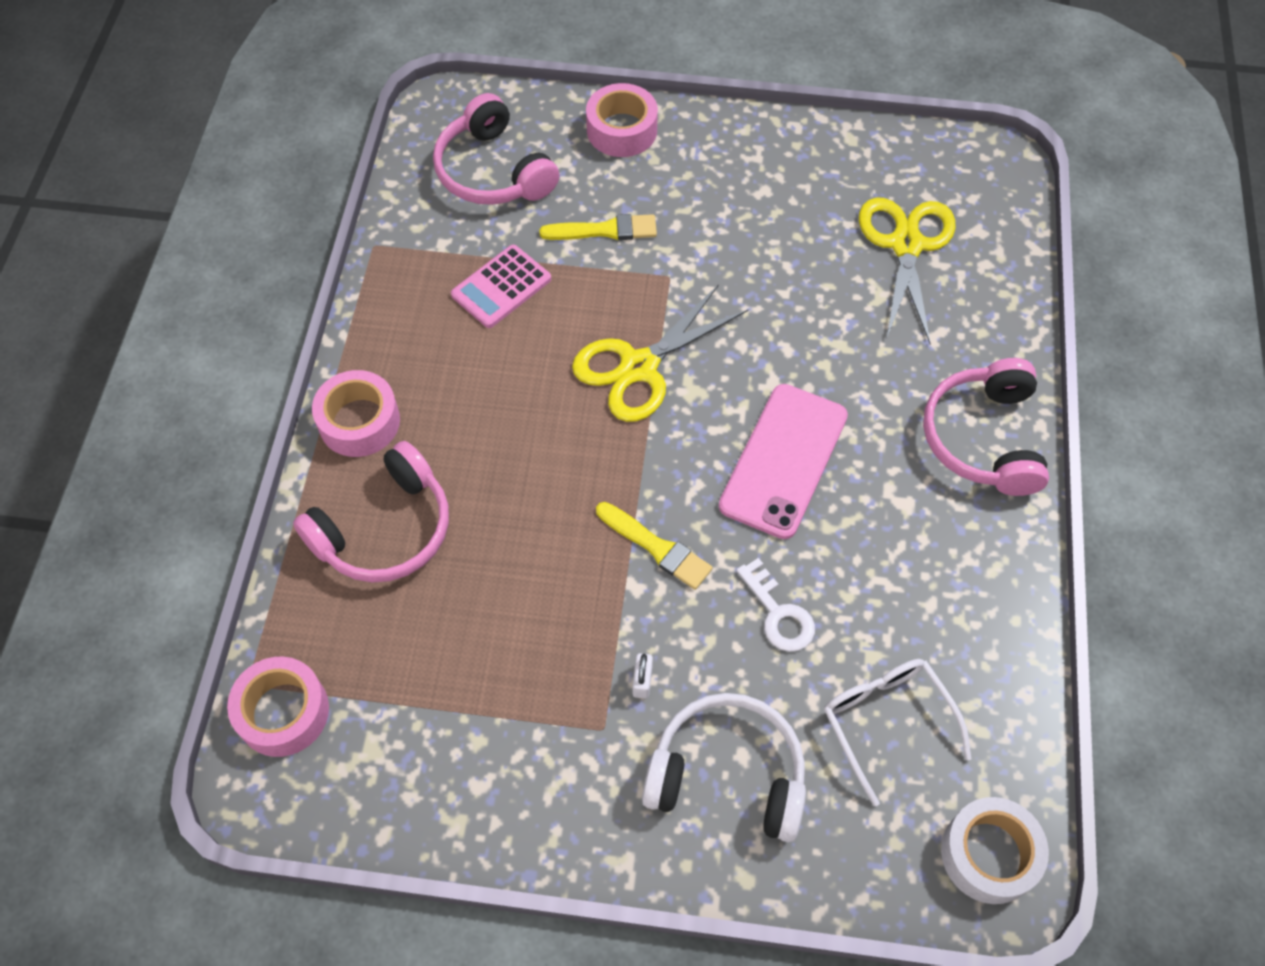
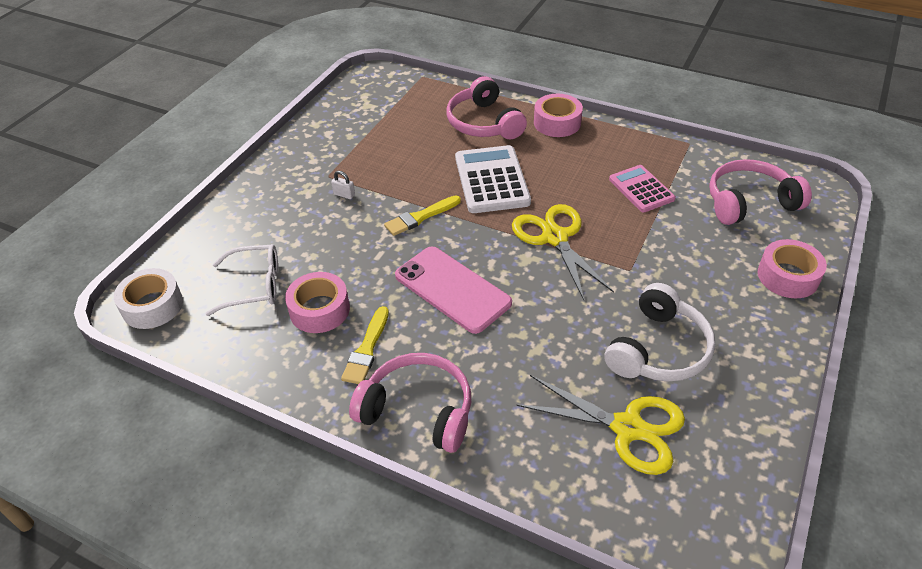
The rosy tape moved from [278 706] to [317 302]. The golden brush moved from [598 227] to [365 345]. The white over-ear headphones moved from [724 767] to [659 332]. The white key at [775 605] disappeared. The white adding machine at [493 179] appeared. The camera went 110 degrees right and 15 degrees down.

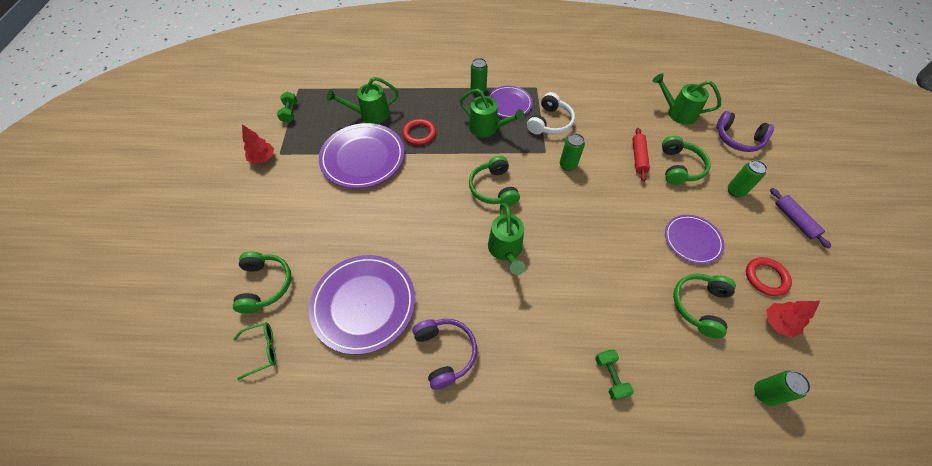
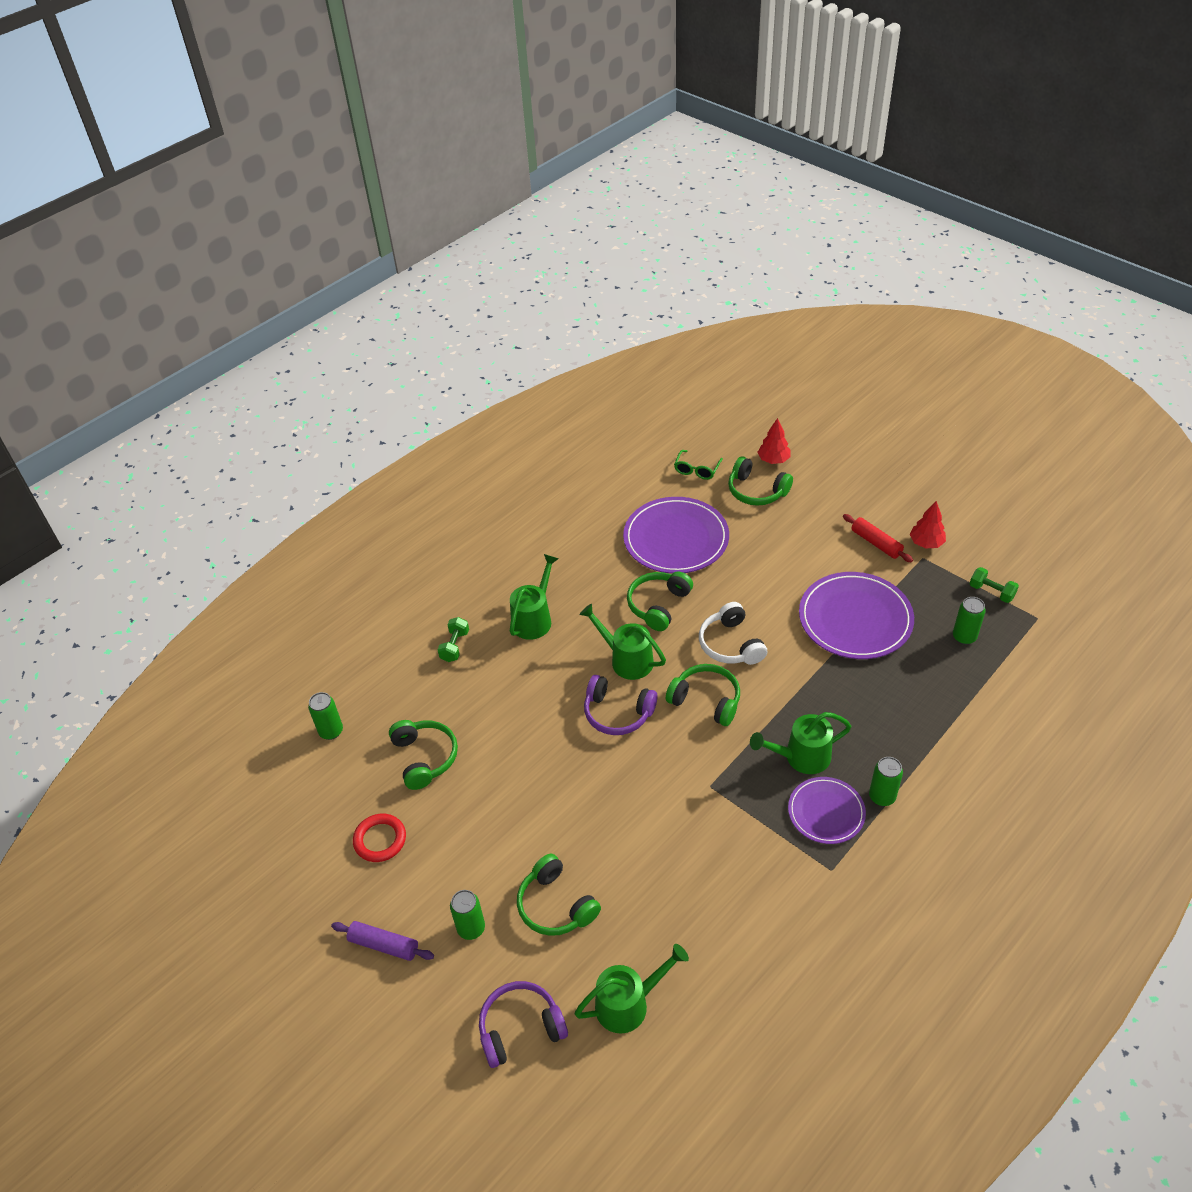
The green watering can moved from [363 100] to [534 597]. The scarlet hoop at [419 132] disappeared. The purple over-ear headphones moved from [444 354] to [621 705]. The white over-ear headphones moved from [551 113] to [733 633]. The green can moved from [572 152] to [969 621]. The green free weight at [614 375] turned 75 degrees clockwise. The scarlet rolling pin moved from [641 155] to [878 538]. The purple plate at [694 239] disappeared. The scarlet tree moved from [793 319] to [774 441]. The green over-ear headphones at [660 601] appeared. The camera went 135 degrees right and 10 degrees down.

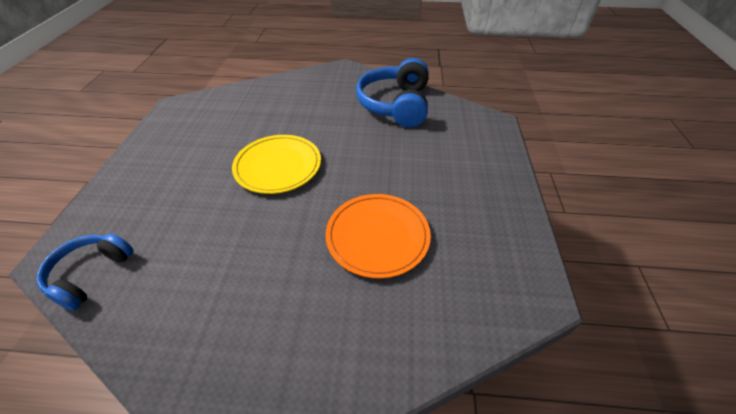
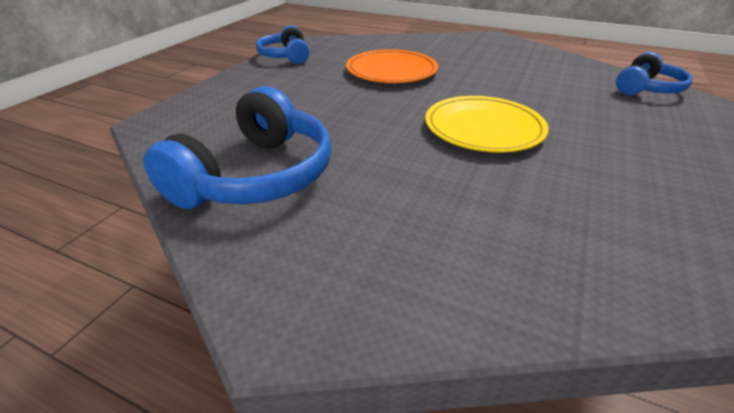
The blue over-ear headphones at [282 44] appeared. The camera went 160 degrees left and 10 degrees down.

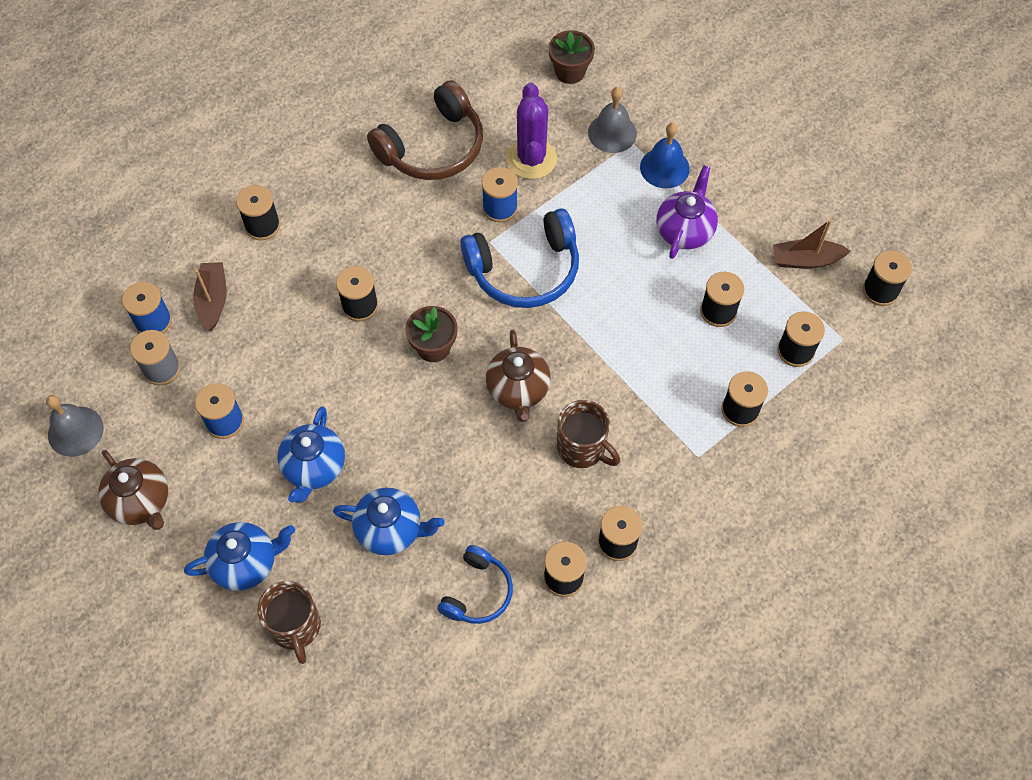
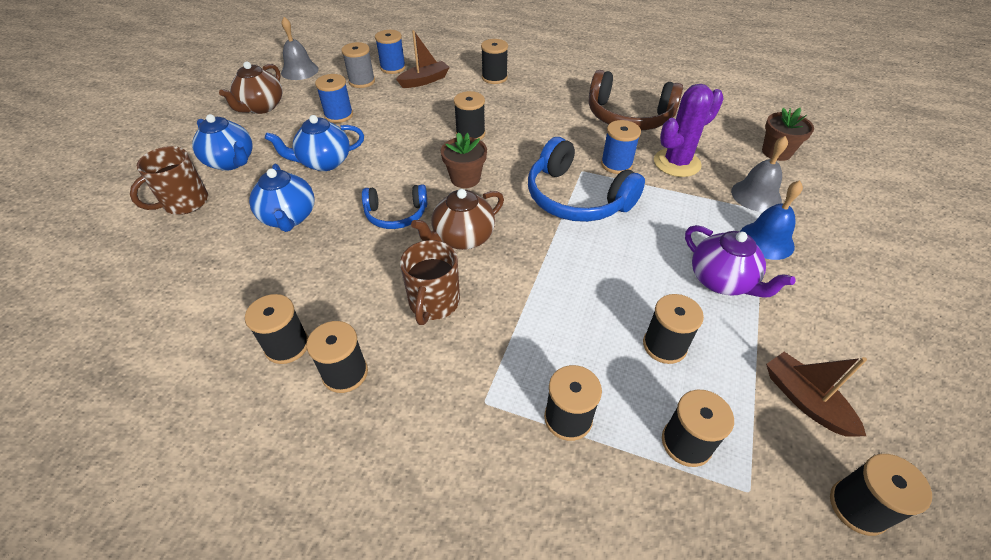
The blue over-ear headphones moved from [475 584] to [394 206]. The purple teapot at [687 212] turned 60 degrees clockwise. The camera went 60 degrees right and 15 degrees down.

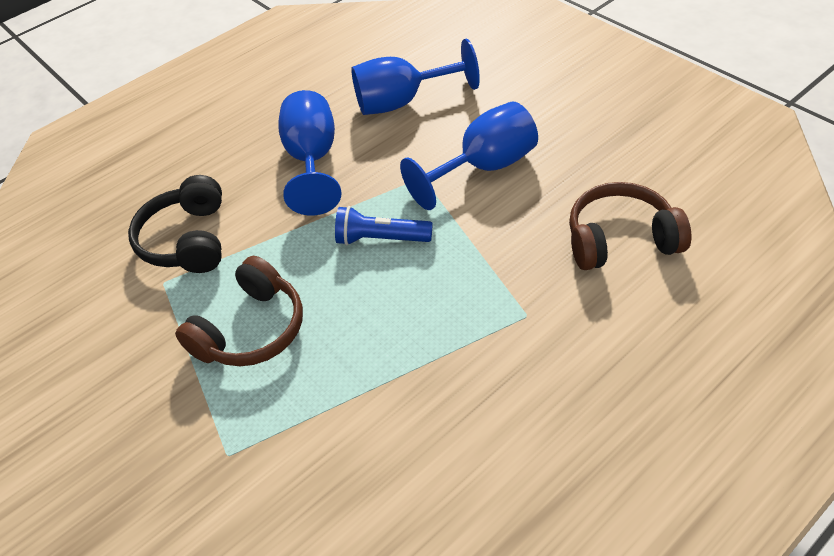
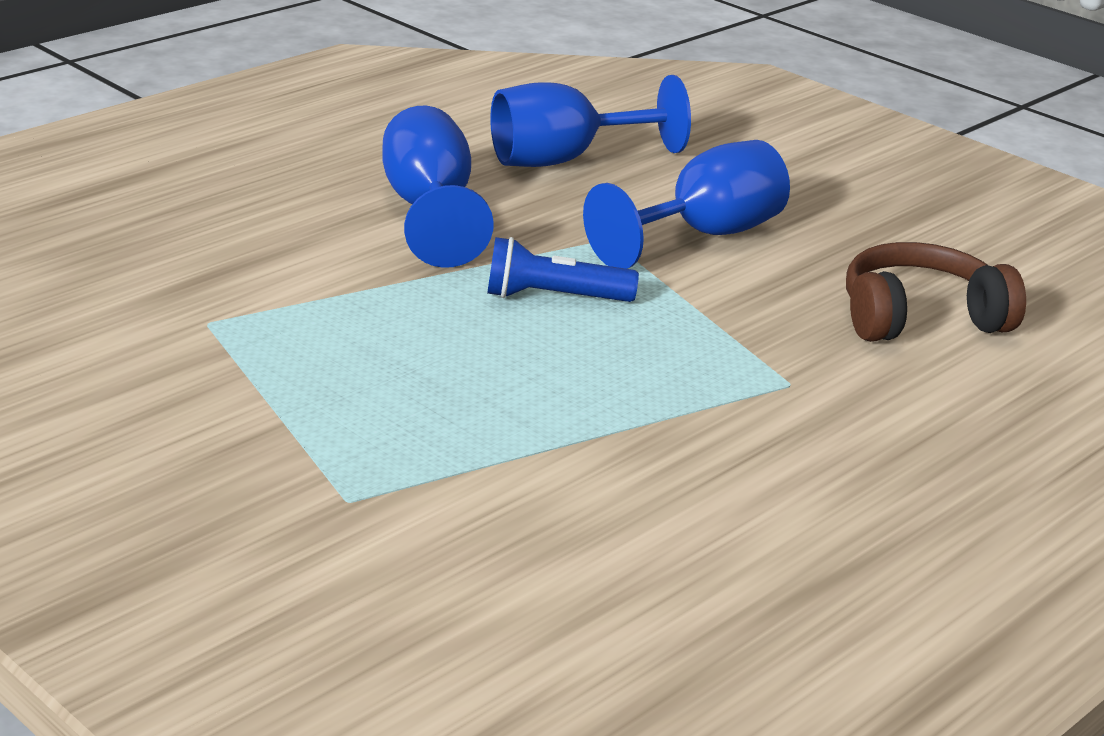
The jet-black over-ear headphones at [175 224] disappeared. The dark brown over-ear headphones at [239 311] disappeared. The camera went 10 degrees left and 20 degrees down.

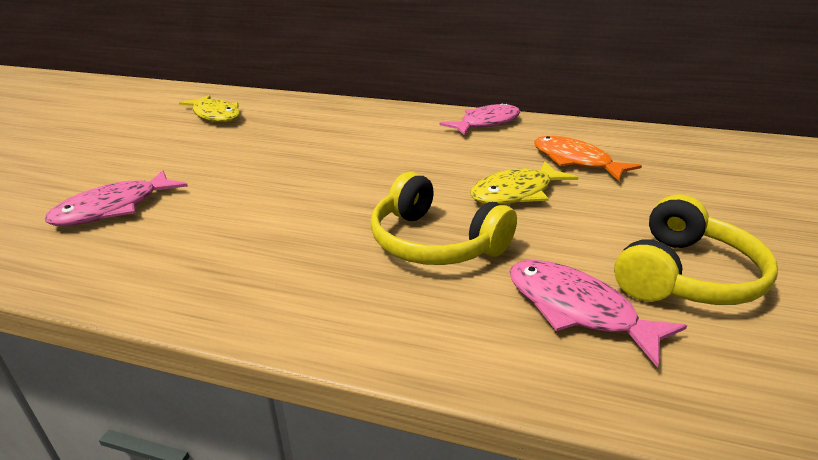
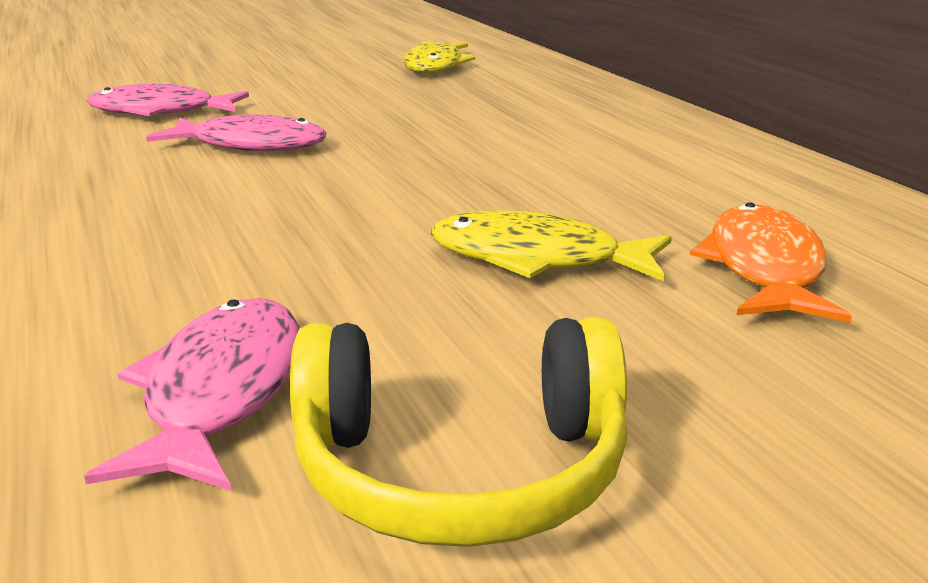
The golden over-ear headphones at [443 218] disappeared. The rosy fish figure moved from [479 119] to [236 132]. The camera went 50 degrees right and 5 degrees down.

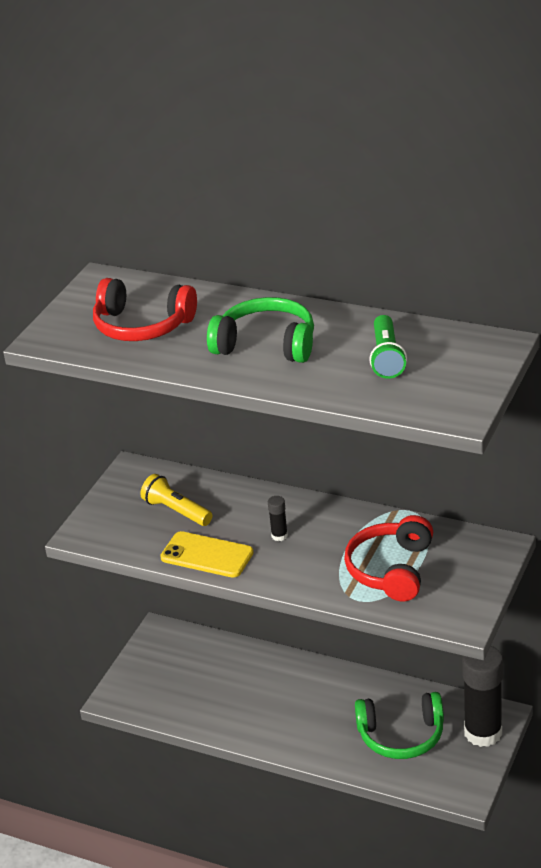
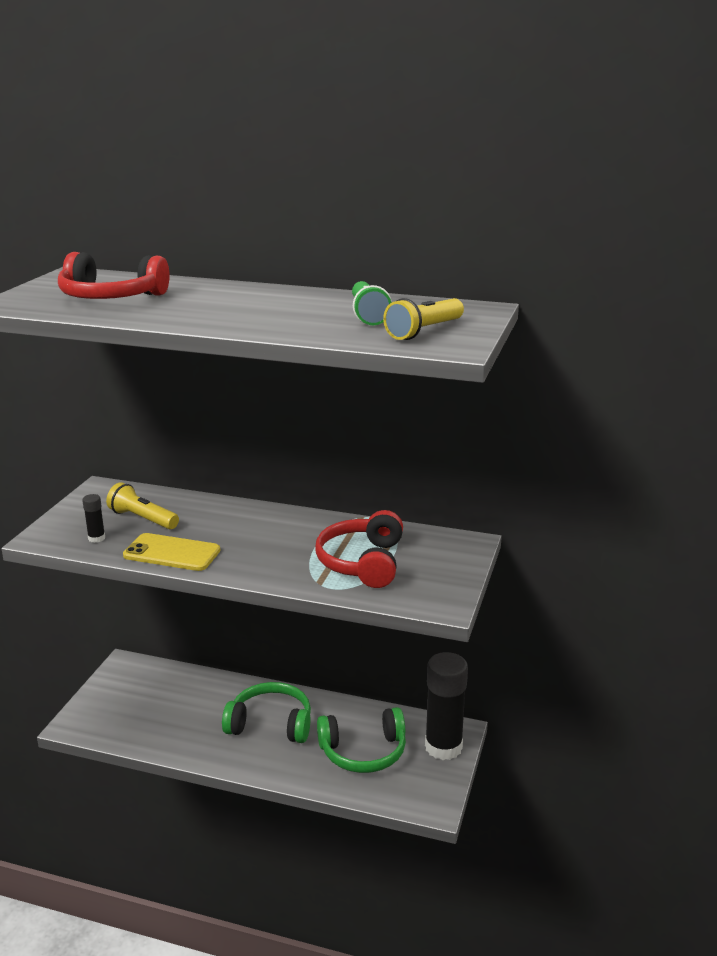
The green over-ear headphones moved from [260 330] to [266 712]. The jet-black glue stick moved from [278 518] to [93 518]. The golden torch at [423 319] appeared. The camera went 10 degrees left and 10 degrees down.

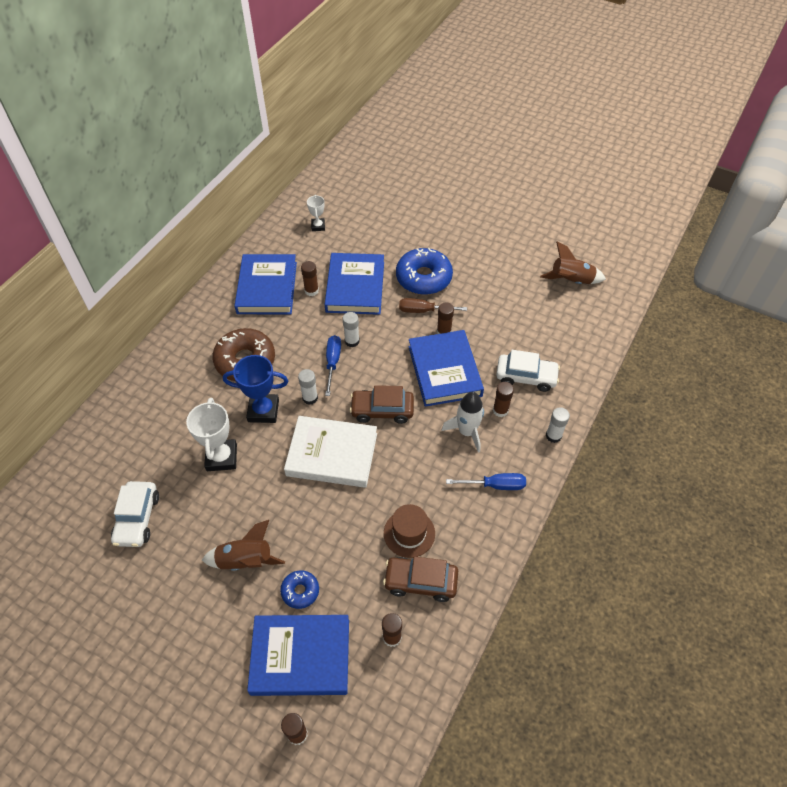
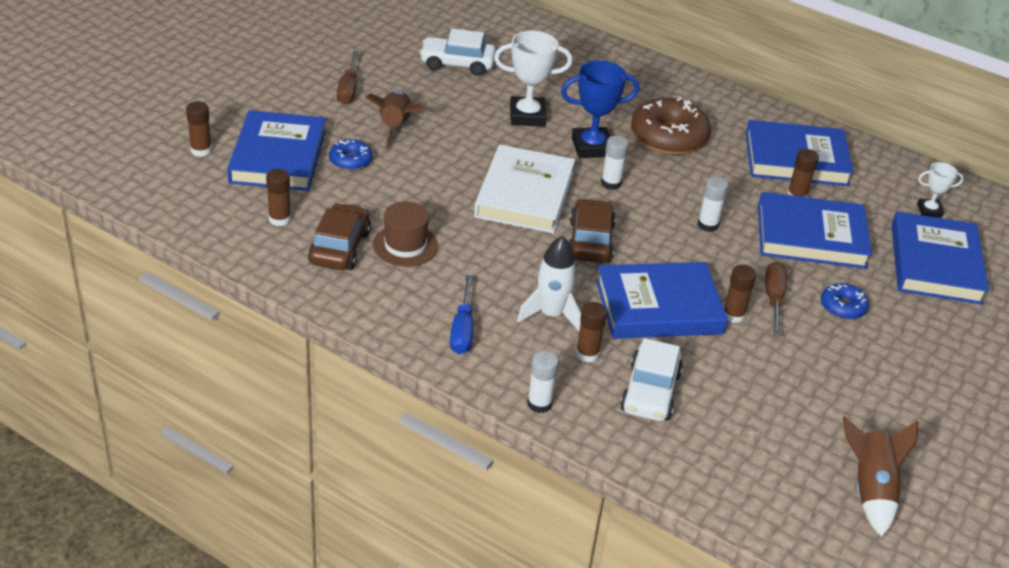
The blue prize cup at [255 389] turned 75 degrees clockwise. The blue flat screwdriver at [333 365] disappeared. The blue donut at [424 271] changed to 0.52 times the size. The dark brown flat screwdriver at [348 77] appeared. The blue hardcover at [940 258] appeared. The camera went 90 degrees right and 15 degrees down.

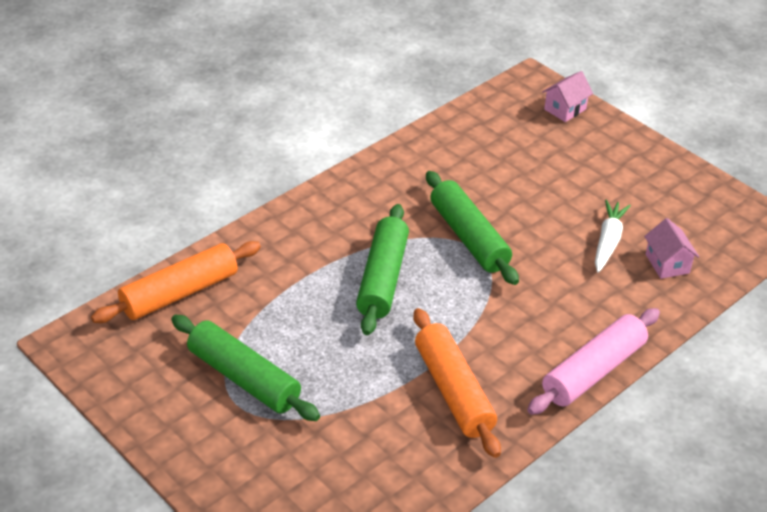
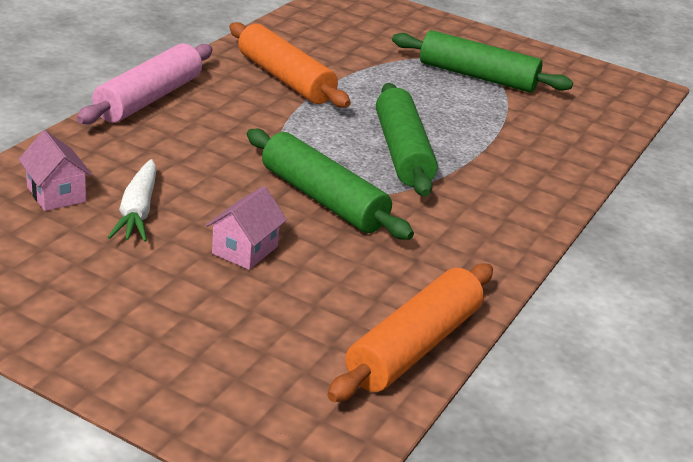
The bright orange rolling pin moved from [176 282] to [410 332]. The rosy toy house moved from [567 96] to [246 228]. The camera went 160 degrees right and 10 degrees down.

